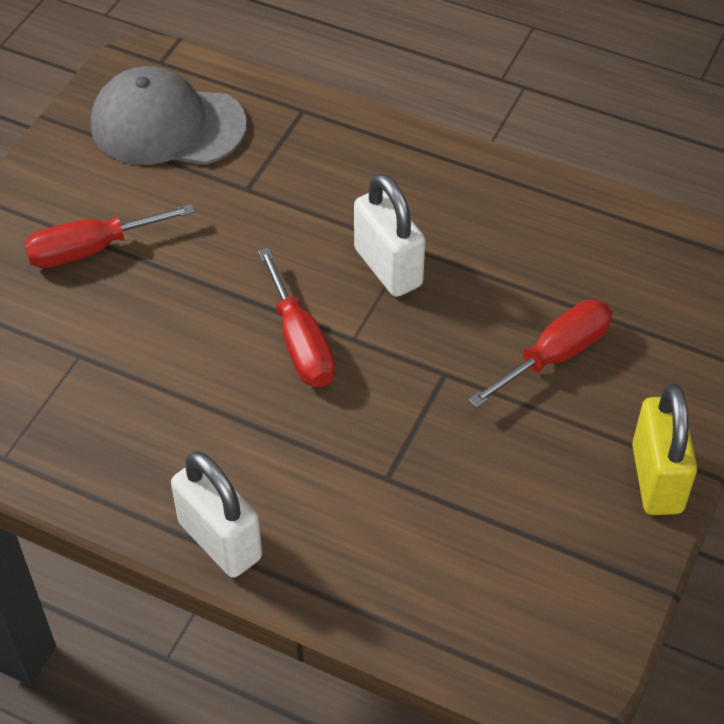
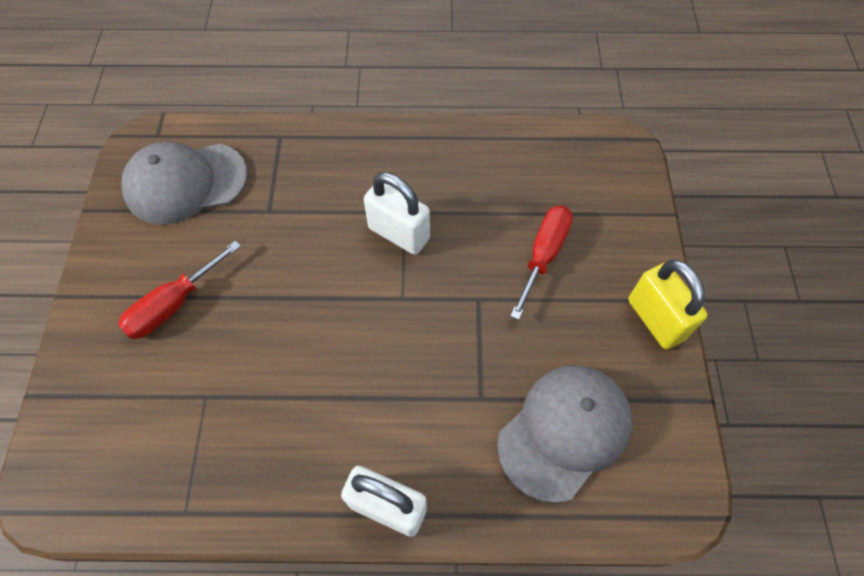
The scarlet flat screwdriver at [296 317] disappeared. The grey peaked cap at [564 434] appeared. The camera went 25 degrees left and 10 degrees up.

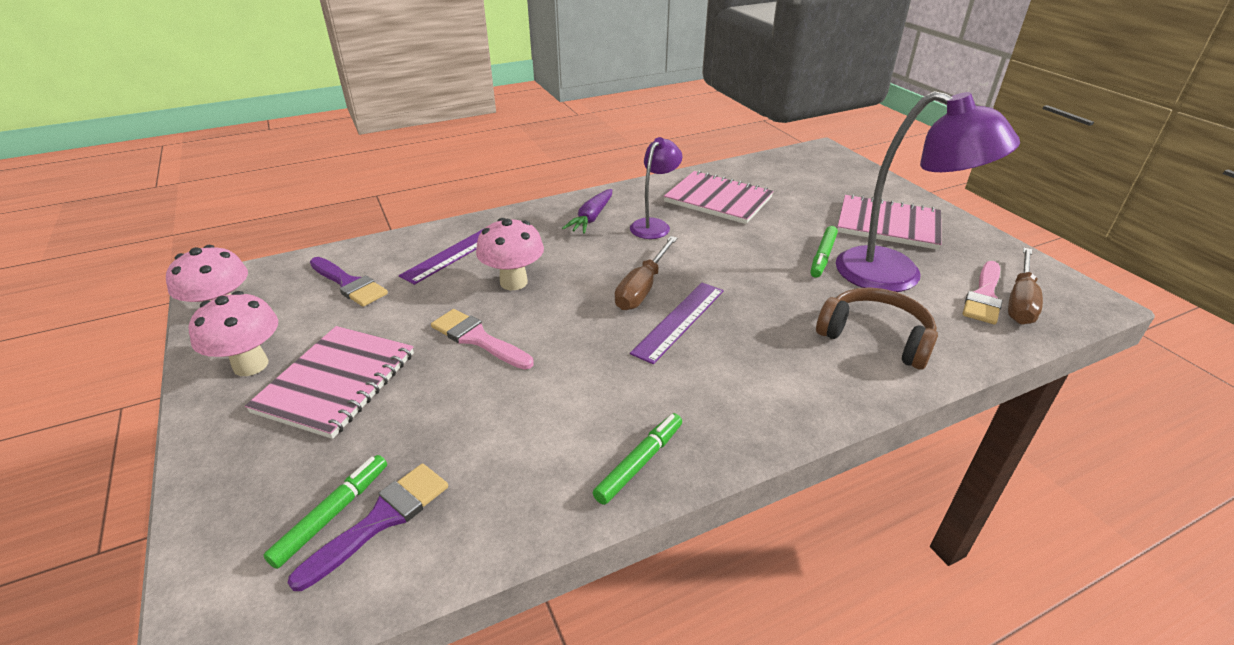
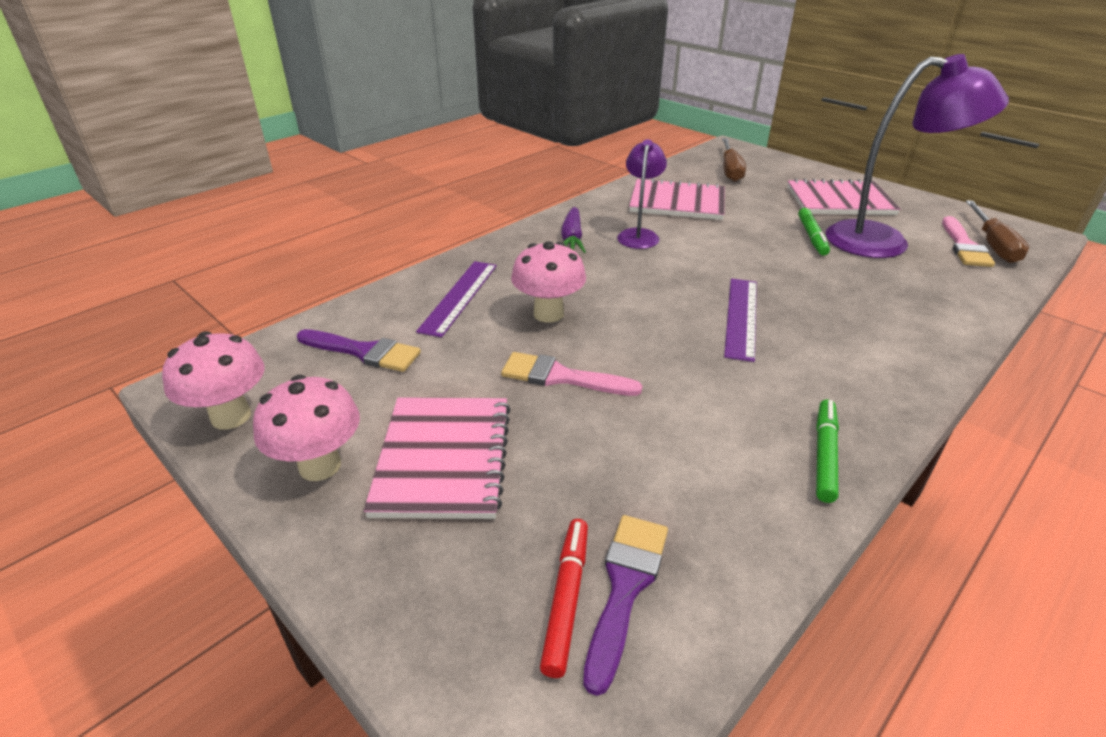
The green felt pen at [325 512] became the scarlet felt pen at [564 598]. The dark brown flat screwdriver moved from [646 273] to [734 160]. The dark brown over-ear headphones at [877 328] disappeared. The camera went 20 degrees left and 0 degrees up.

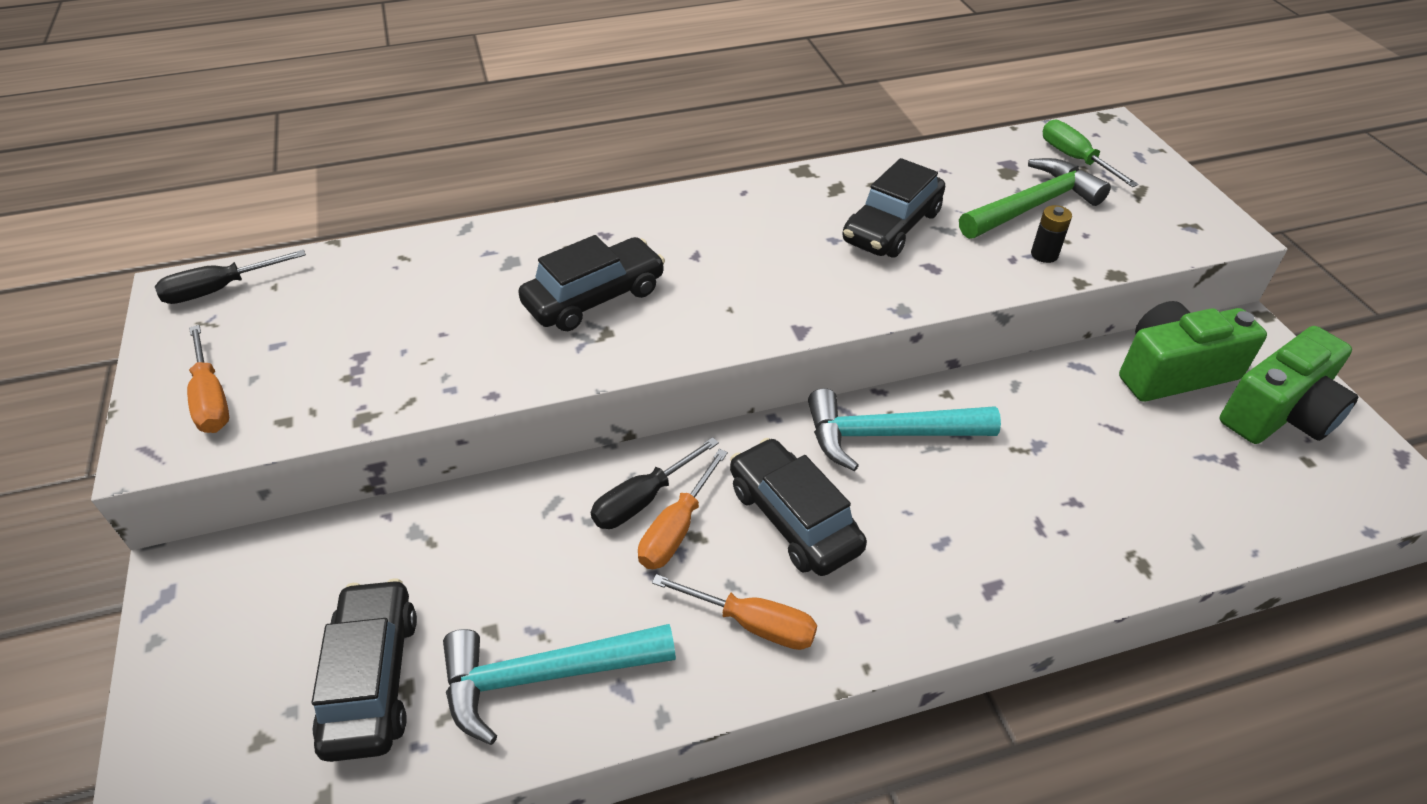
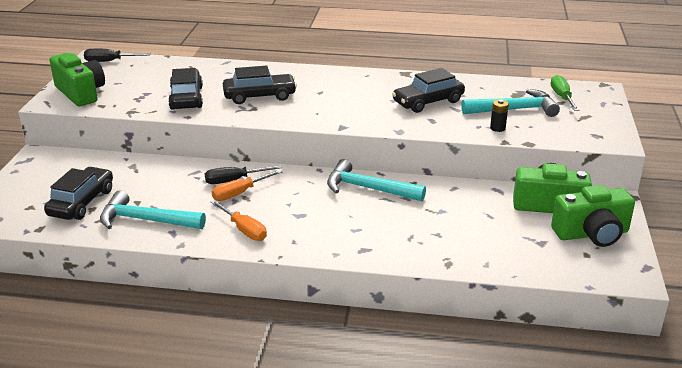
The bright orange flat screwdriver at [208 379] was replaced by the green photo camera at [77 79]. The jet-black automobile moved from [798 507] to [185 89]. The green hammer at [1035 198] became the aqua hammer at [510 103]. The camera went 25 degrees right and 15 degrees down.

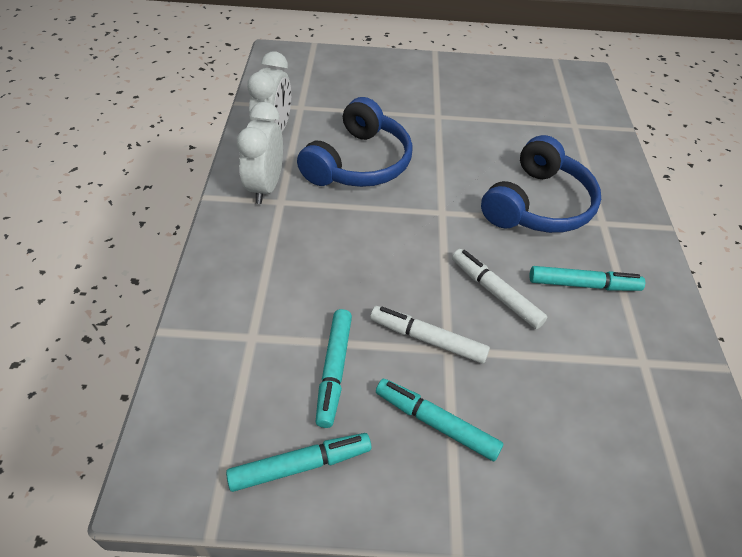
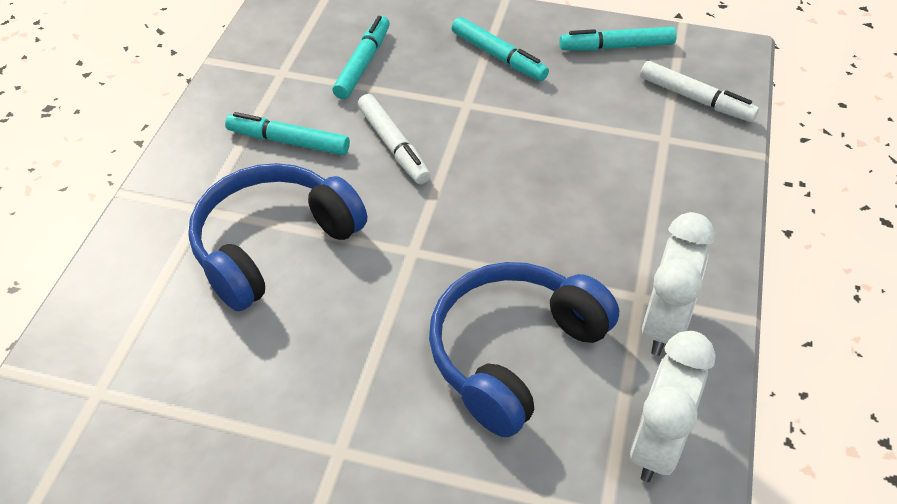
The aqua felt pen moved from [333 368] to [361 57]. The white felt pen moved from [430 335] to [699 91]. The camera went 165 degrees left and 0 degrees up.

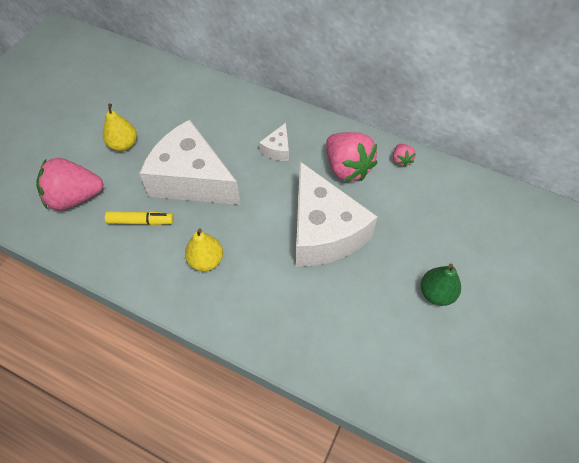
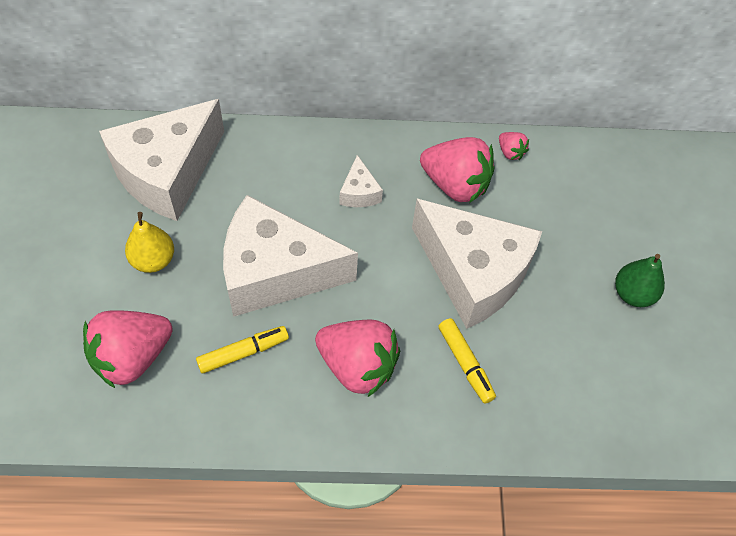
The golden pear at [204 250] was replaced by the rosy strawberry at [357 358]. The white cheese wedge at [161 160] appeared. The golden felt pen at [467 360] appeared. The camera went 30 degrees left and 0 degrees up.

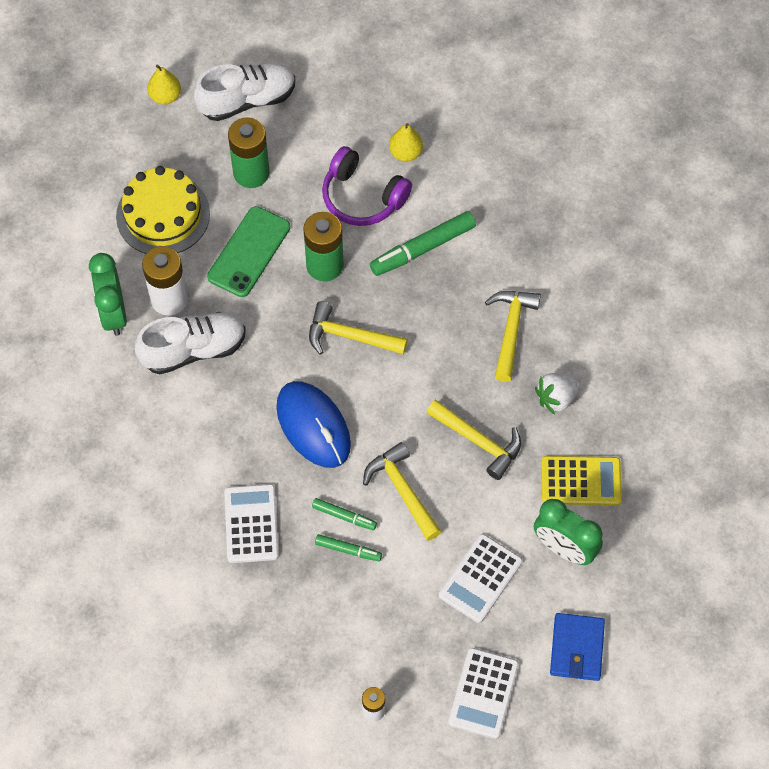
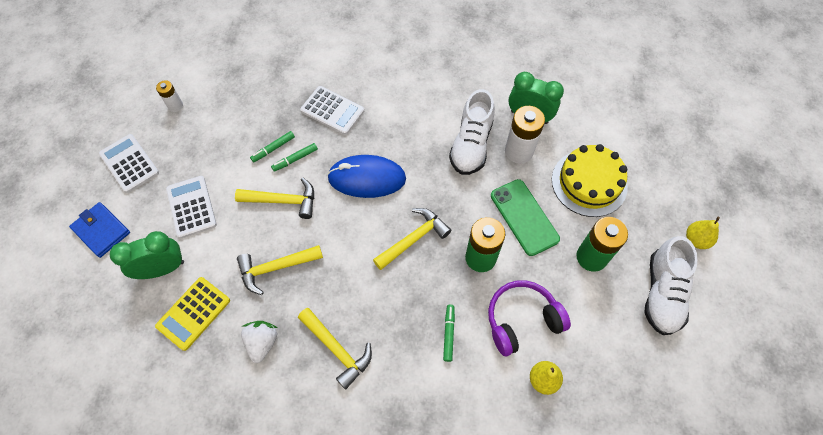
The green felt pen at [423 243] changed to 0.55 times the size. The camera went 125 degrees right and 0 degrees up.

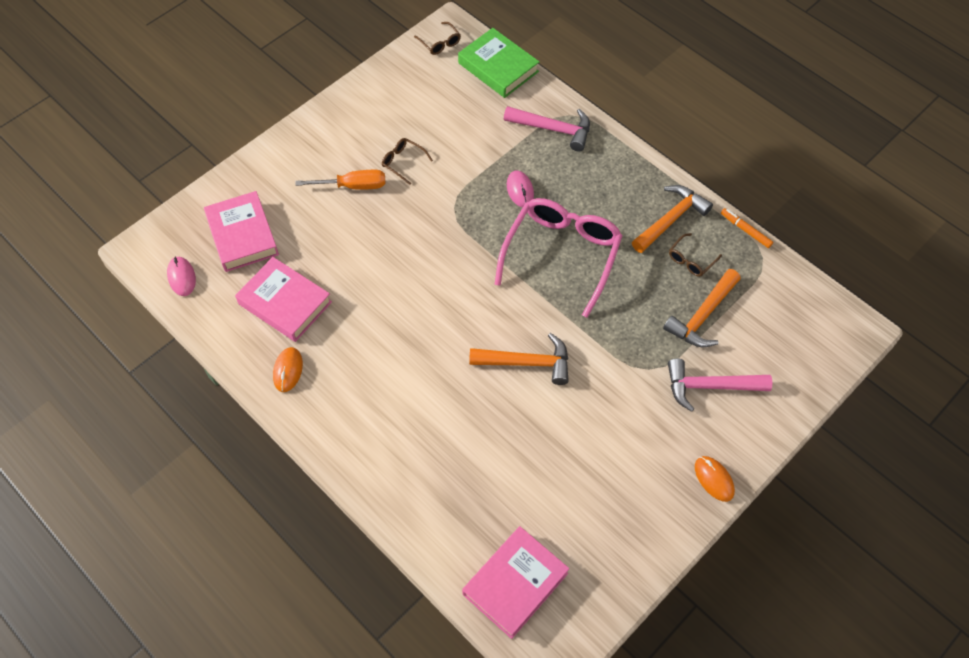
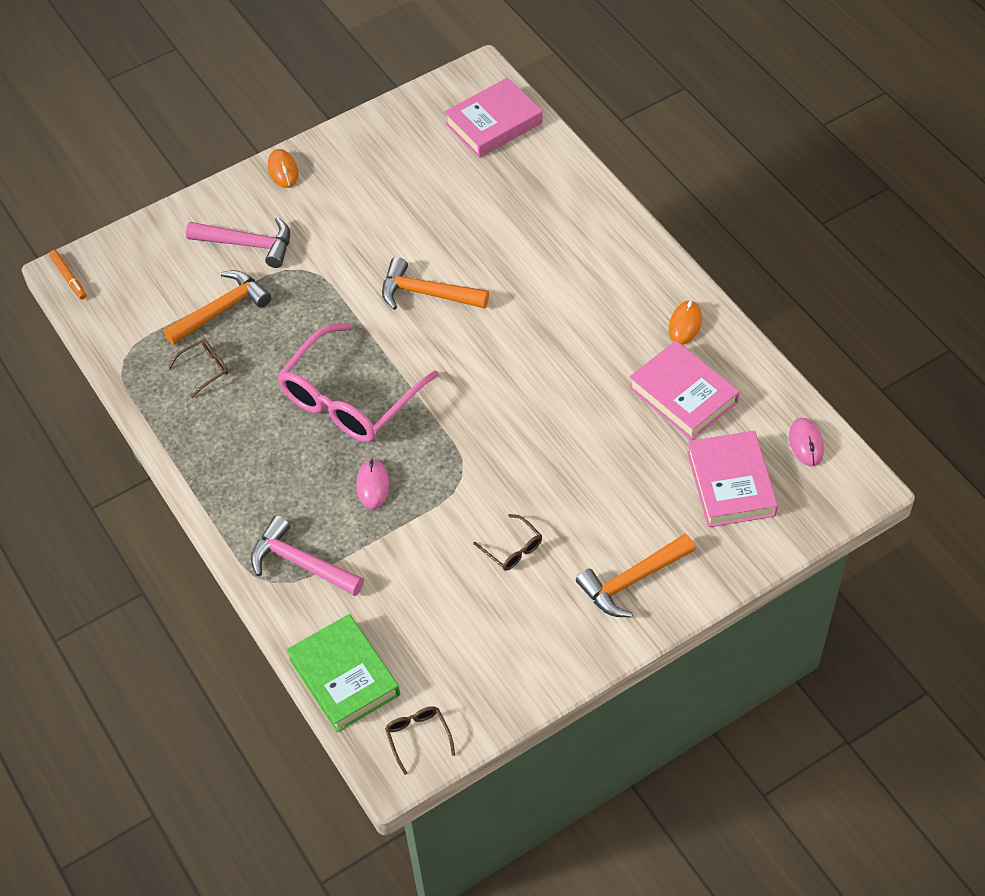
The bright orange flat screwdriver at [340 180] disappeared. The bright orange hammer moved from [672 219] to [635 576]. The bright orange felt pen moved from [747 228] to [68 275]. The camera went 165 degrees left and 5 degrees down.

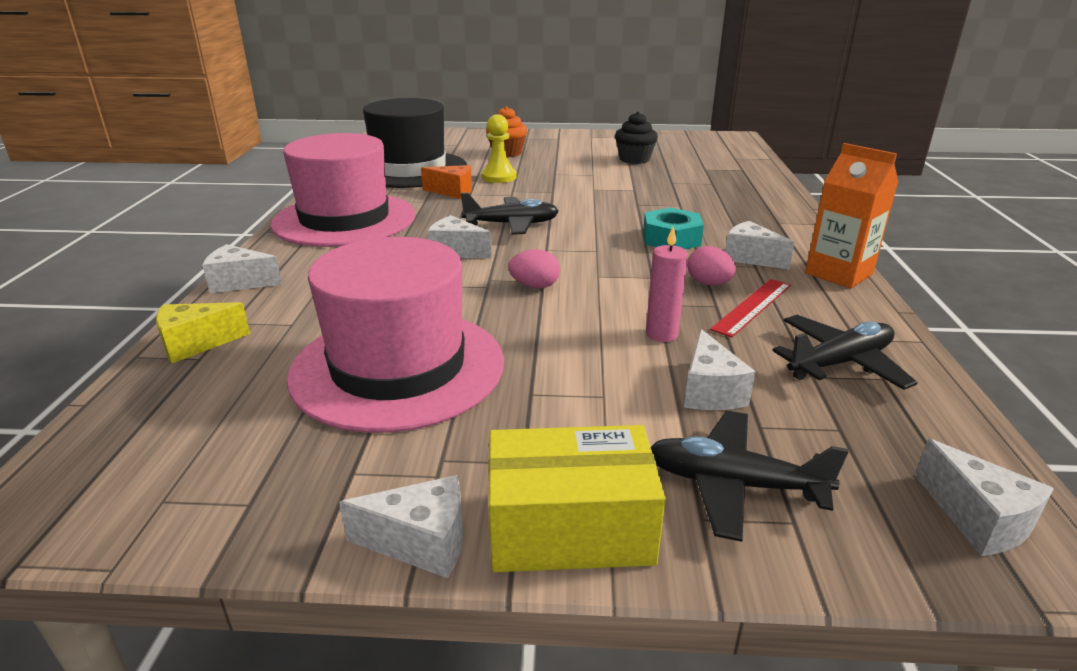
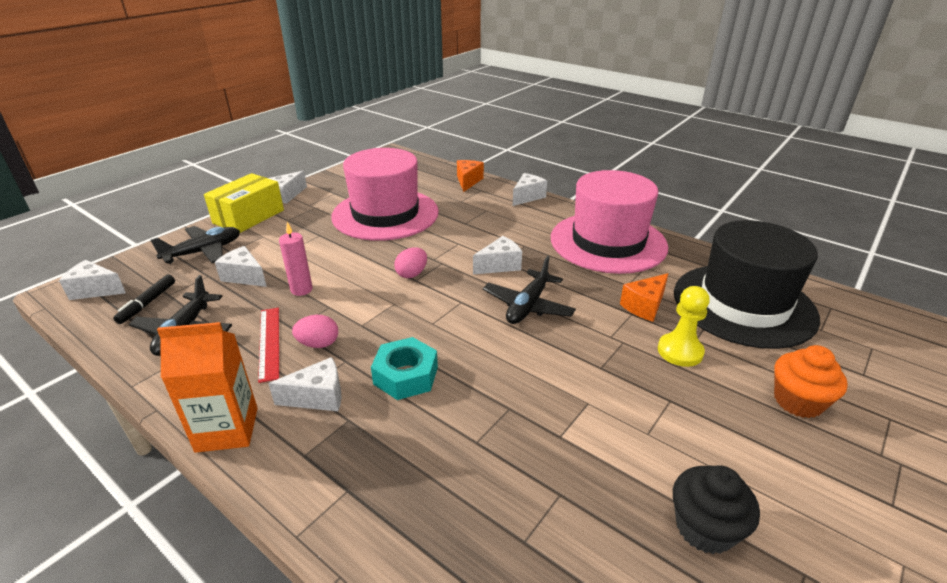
The golden cheese wedge at [203 332] became the bright orange cheese wedge at [470 176]. The jet-black felt pen at [144 299] appeared. The camera went 125 degrees right and 5 degrees up.

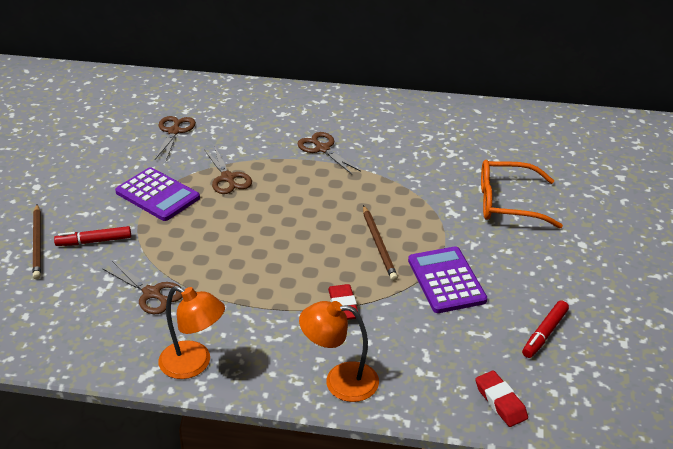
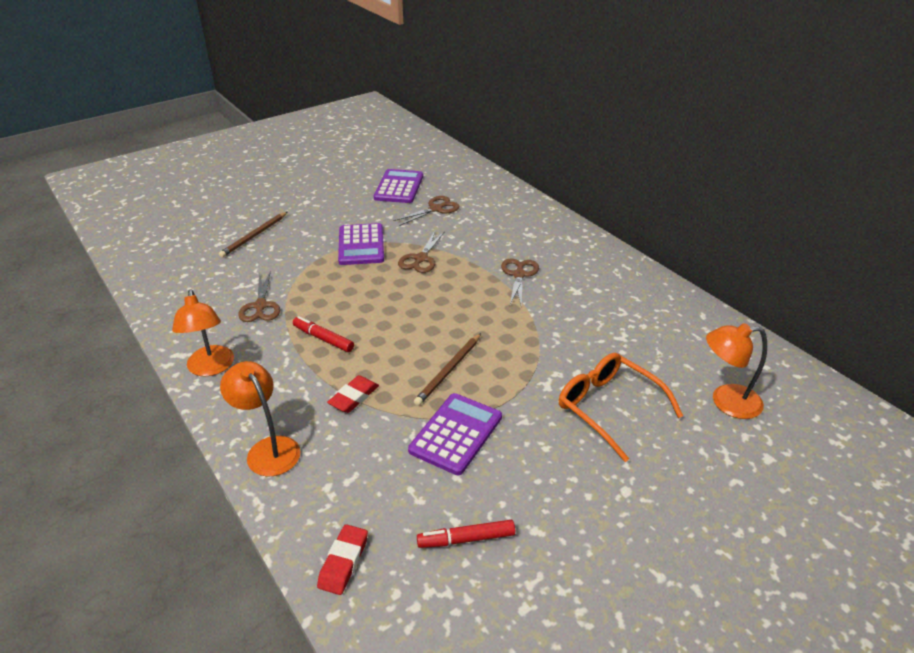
The scarlet felt pen moved from [92 236] to [323 334]. The purple adding machine at [398 186] appeared. The bright orange desk lamp at [736 371] appeared. The camera went 45 degrees right and 0 degrees up.

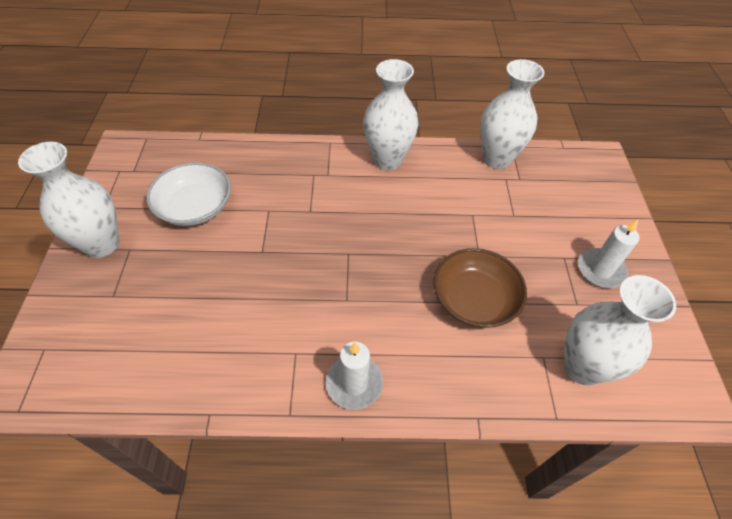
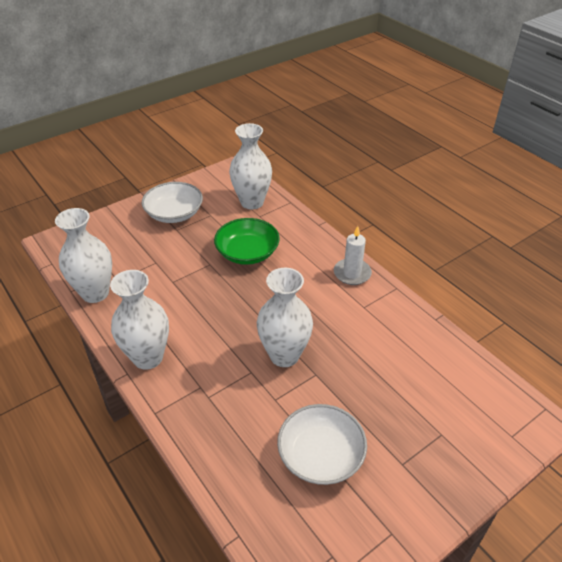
The white vase moved from [68 200] to [285 317]. The dark brown serving bowl at [480 288] became the green serving bowl at [247 241]. The white wax candle at [609 253] was replaced by the white serving bowl at [172 202]. The camera went 125 degrees left and 10 degrees down.

